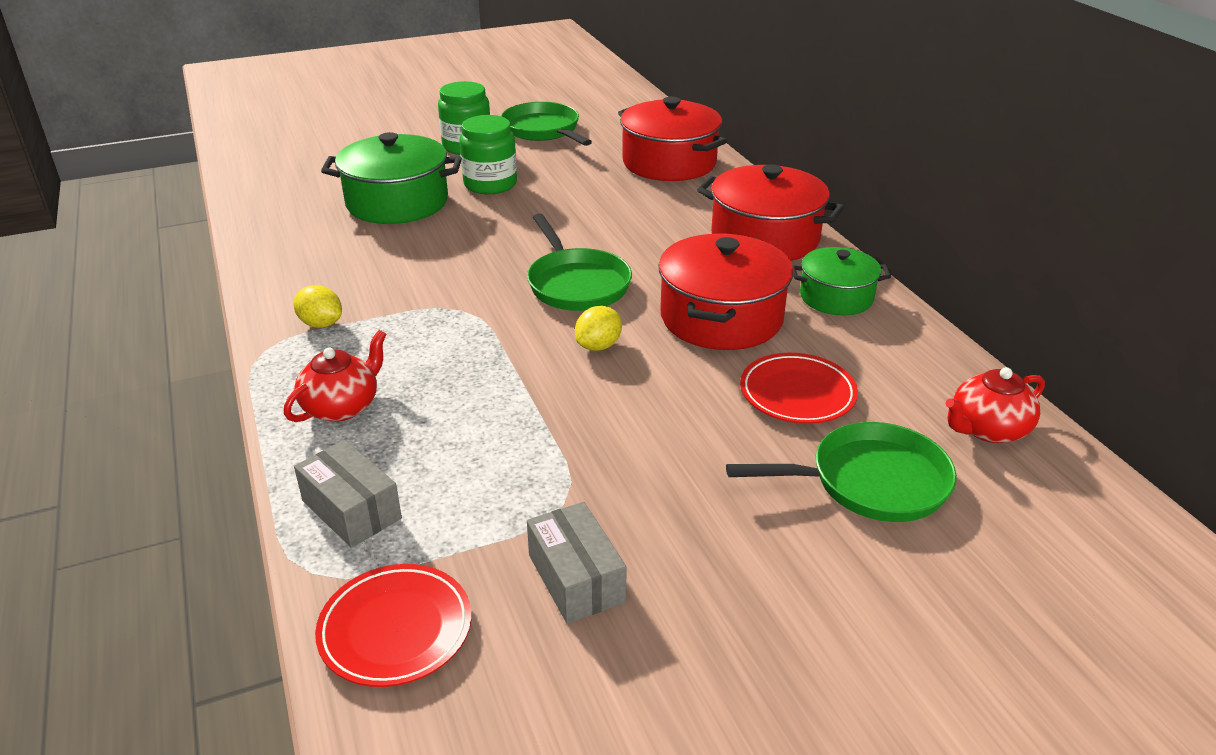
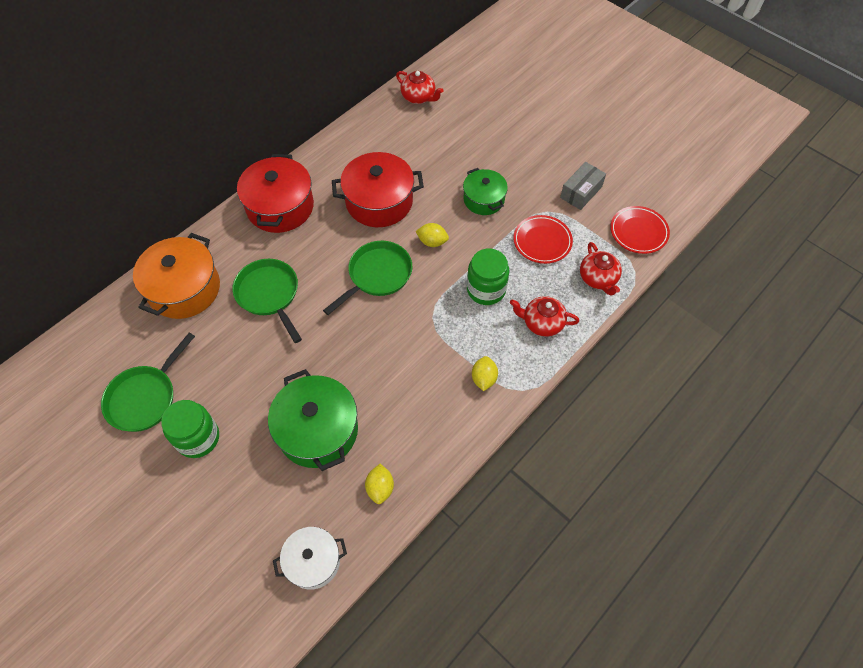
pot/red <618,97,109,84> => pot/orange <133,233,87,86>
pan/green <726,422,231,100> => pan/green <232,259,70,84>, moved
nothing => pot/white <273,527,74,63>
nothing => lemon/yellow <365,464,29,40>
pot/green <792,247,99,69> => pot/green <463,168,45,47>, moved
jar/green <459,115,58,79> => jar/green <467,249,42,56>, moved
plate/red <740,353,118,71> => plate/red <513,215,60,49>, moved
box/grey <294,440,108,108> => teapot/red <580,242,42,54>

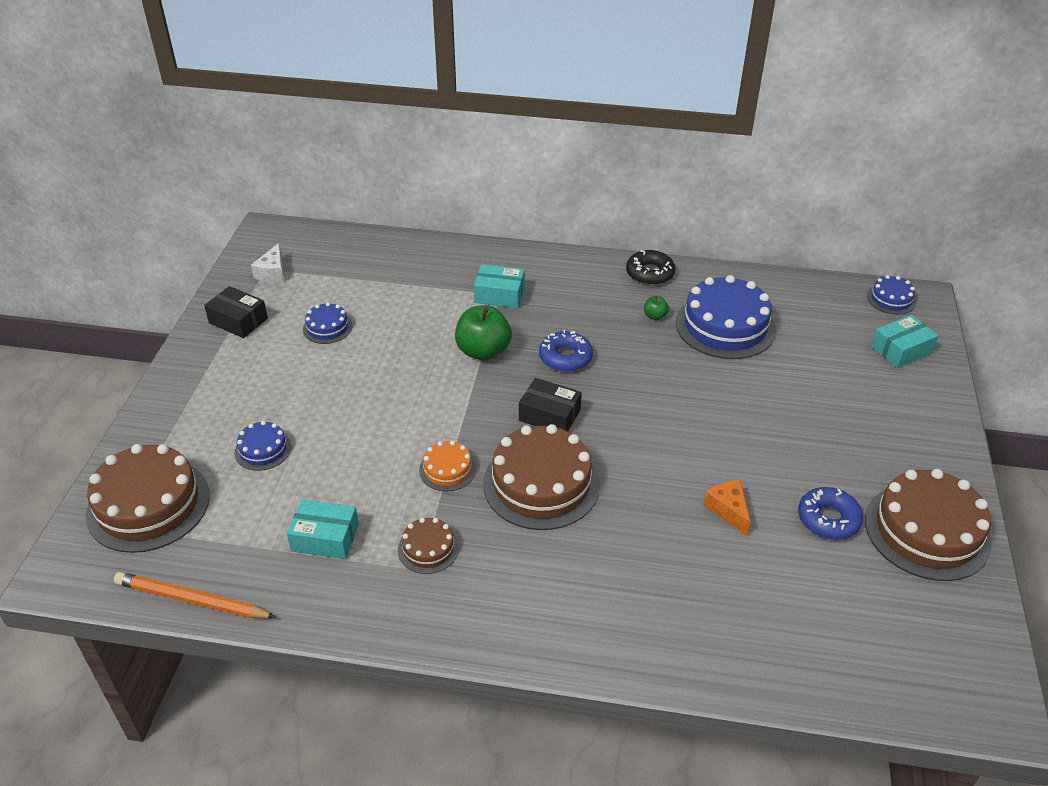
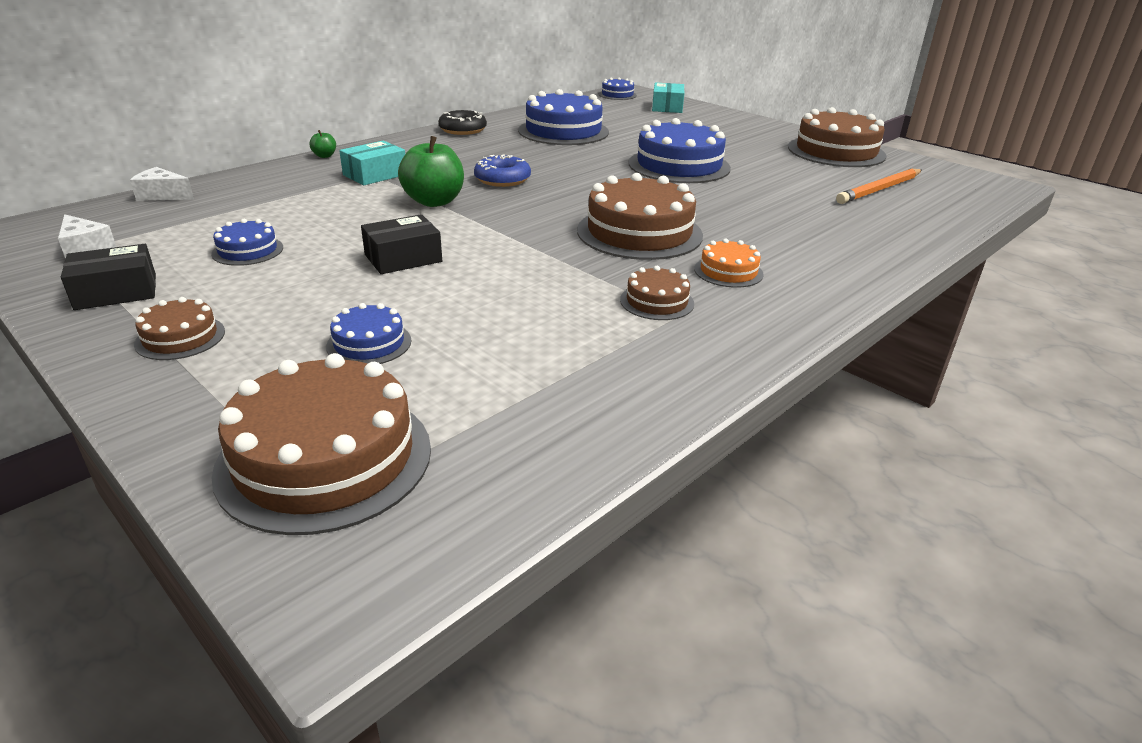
nothing => cheese/white <130,167,64,34>
nothing => cake/brown <134,297,91,63>
apple/green <644,296,25,24> => apple/green <309,130,27,28>, moved
box/black <519,378,63,53> => box/black <361,214,81,60>, moved
nothing => cake/blue <629,118,102,65>
cake/orange <419,441,57,50> => cake/orange <694,239,70,49>, moved
pencil/orange <114,572,162,46> => pencil/orange <836,168,86,36>, moved
box/turquoise <287,499,72,60> => nothing
cheese/orange <703,480,47,56> => nothing
donut/blue <798,487,65,53> => nothing

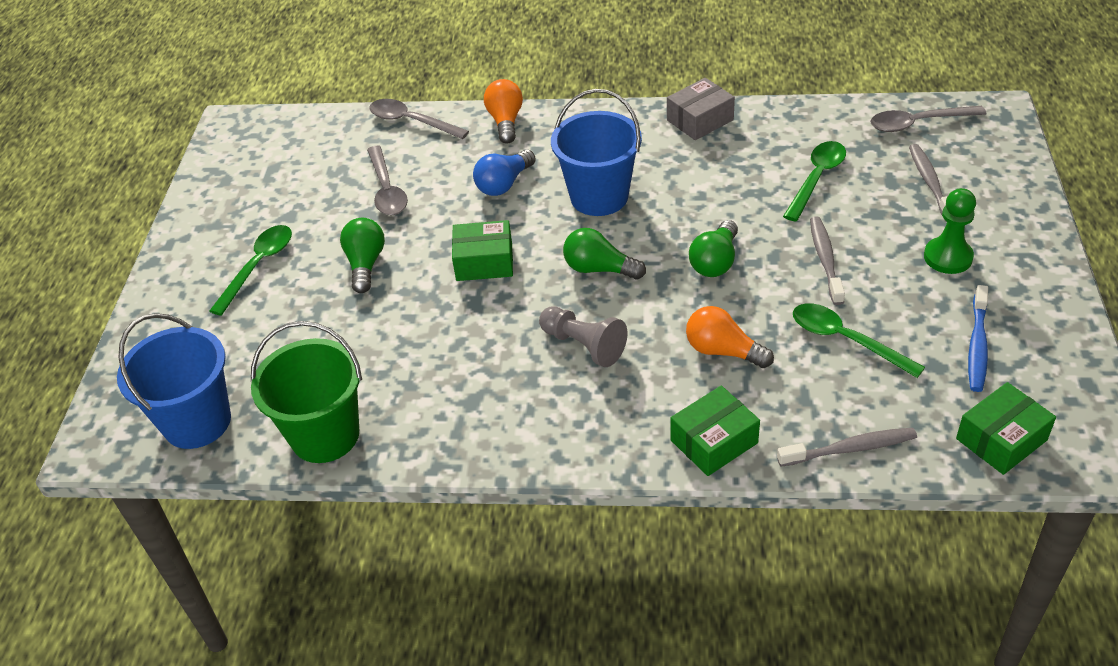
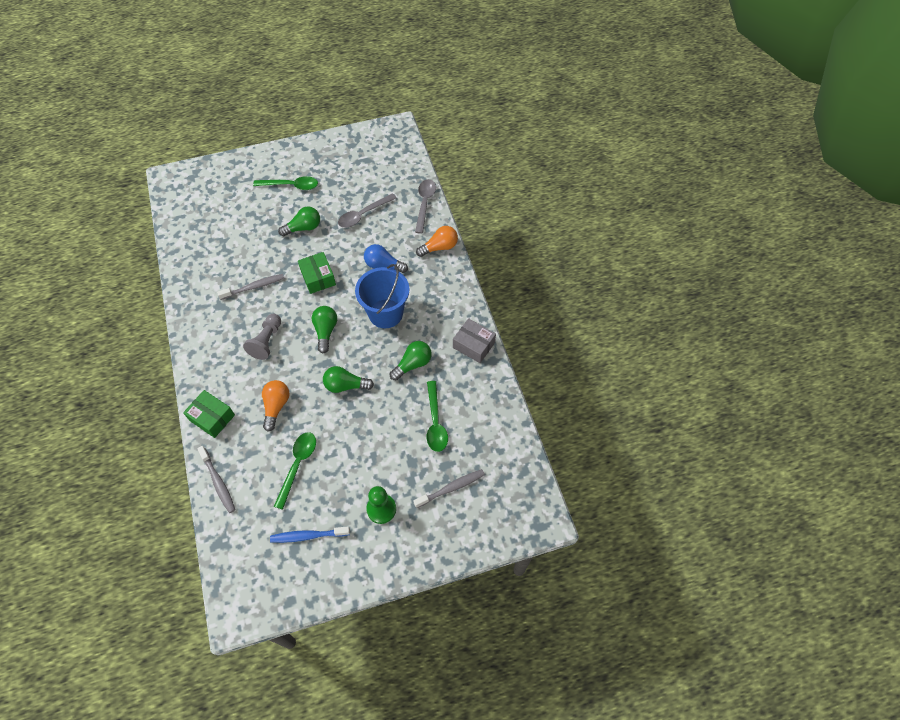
toothbrush/grey <810,216,35,89> => toothbrush/grey <217,274,67,26>, moved
nothing => light bulb/green <390,341,42,39>
spoon/green <783,141,63,80> => spoon/green <427,381,21,71>, 75 degrees clockwise
bucket/blue <117,313,114,136> => nothing
bucket/green <251,321,111,142> => nothing
spoon/grey <870,106,116,26> => nothing
box/green <956,382,100,93> => nothing

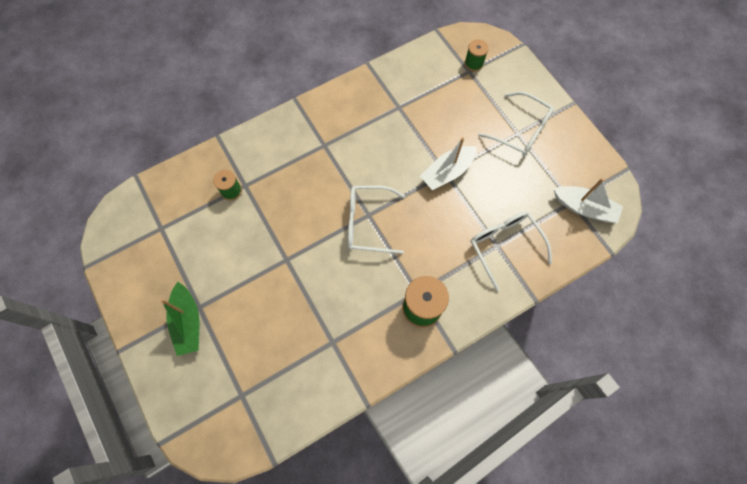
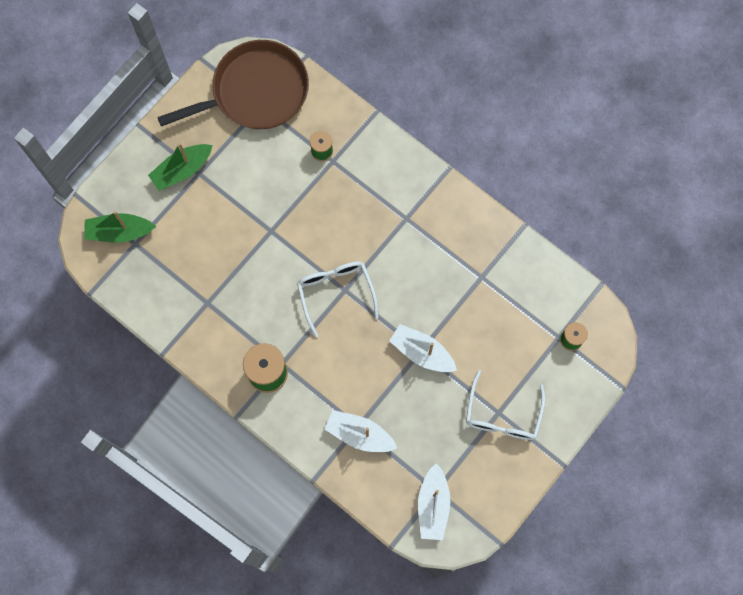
nothing => boat/green <84,211,72,32>
nothing => pan/brown <157,40,152,89>
glasses/white <471,211,81,80> => boat/white <324,410,73,42>

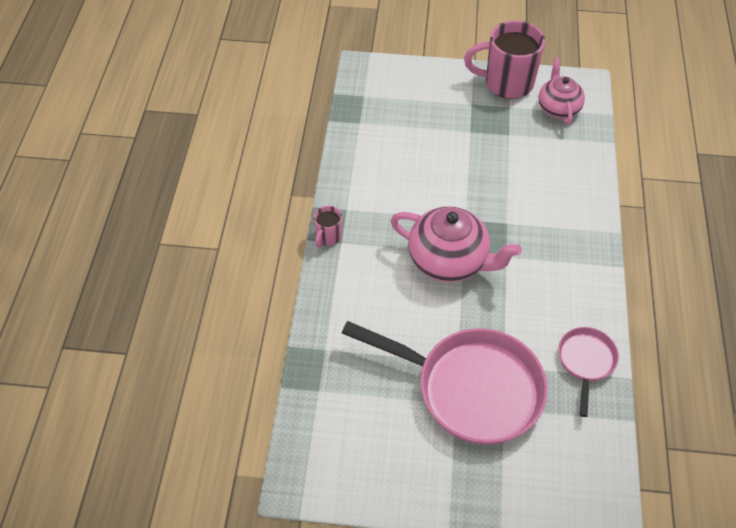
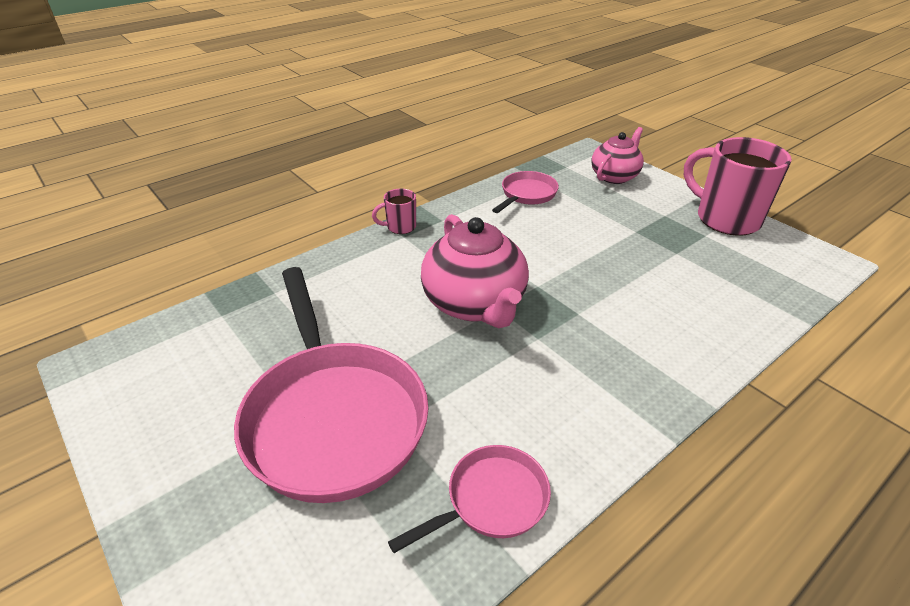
nothing => pan/pink <492,171,67,42>
teapot/pink <538,58,47,67> => teapot/pink <591,127,53,57>, moved

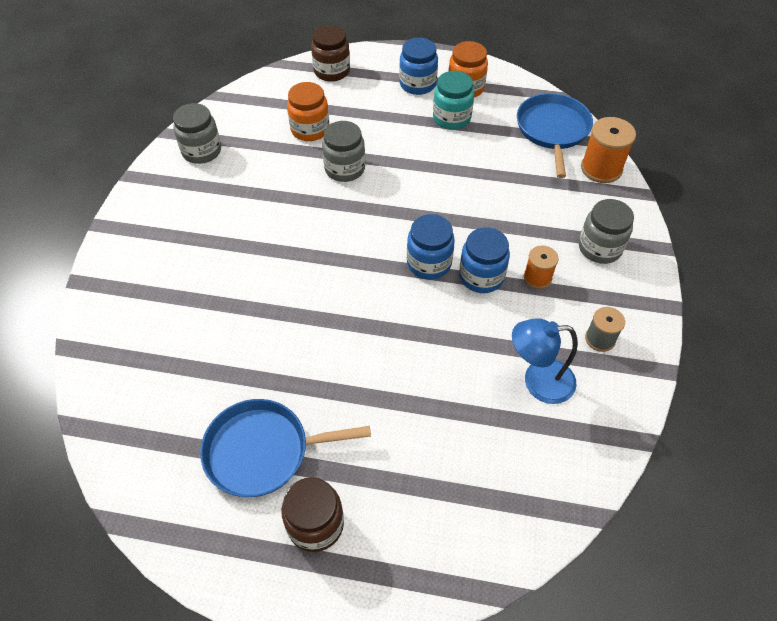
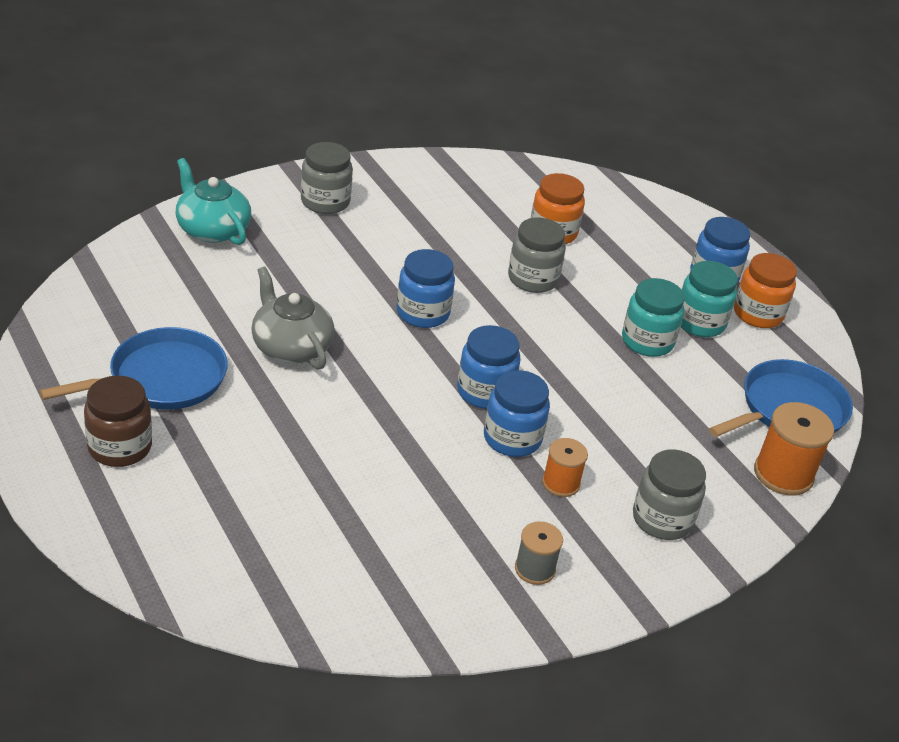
pan/blue <200,399,171,98> => pan/blue <40,327,188,83>, 105 degrees clockwise
nothing => teapot/turquoise <175,158,76,87>
nothing => teapot/grey <251,267,83,102>
jar/grey <173,103,48,61> => jar/grey <301,142,52,72>, moved
nothing => jar/blue <396,249,59,79>
nothing => jar/turquoise <622,278,63,79>
jar/brown <311,25,39,57> => nothing
lamp/blue <512,318,66,86> => nothing

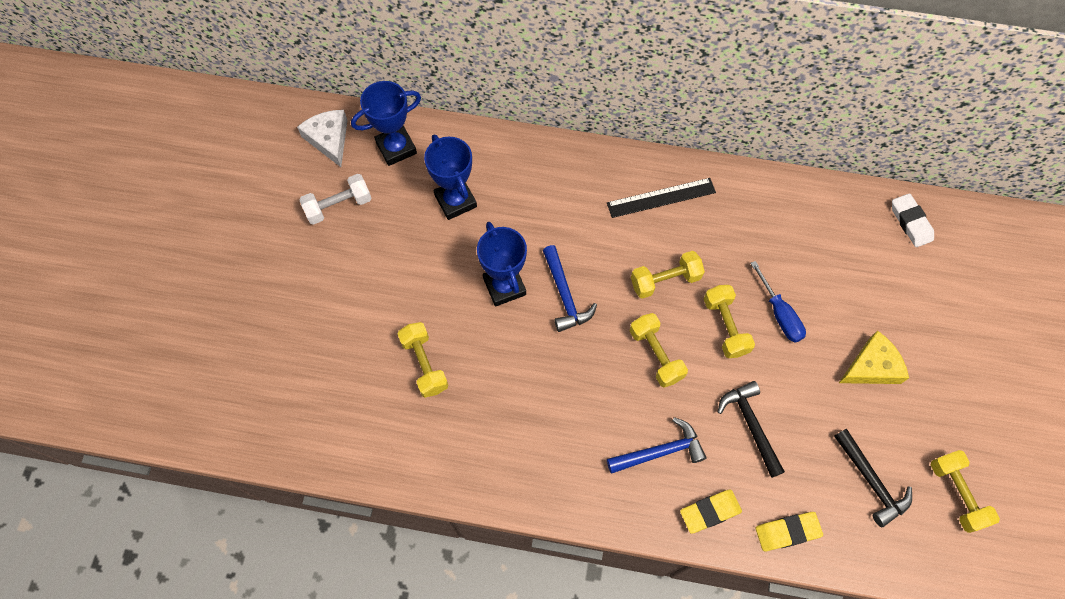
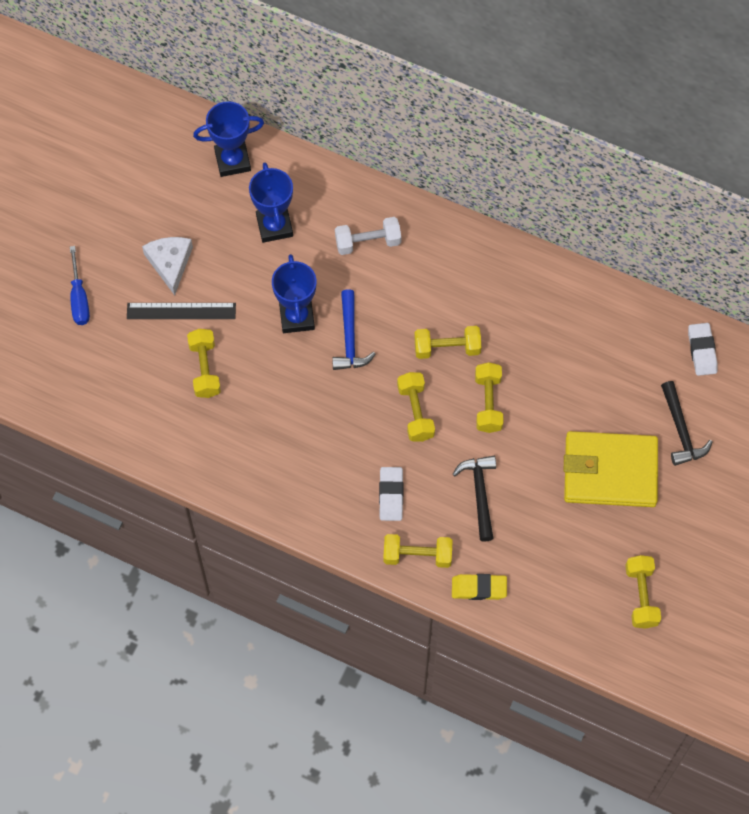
screwdriver/blue <750,261,56,82> => screwdriver/blue <70,246,20,79>, moved
ruler/black <607,178,109,40> => ruler/black <127,303,109,16>, moved
cheese/white <297,110,51,57> => cheese/white <142,237,51,58>, moved
dumbbell/white <299,174,72,51> => dumbbell/white <335,217,66,38>, moved
hammer/blue <607,417,100,57> => eraser/white <379,467,25,54>
eraser/yellow <680,489,62,45> => dumbbell/yellow <383,534,69,34>
cheese/yellow <839,331,70,53> => wallet/yellow <564,431,94,76>
hammer/black <834,428,78,99> => hammer/black <661,381,52,85>, moved

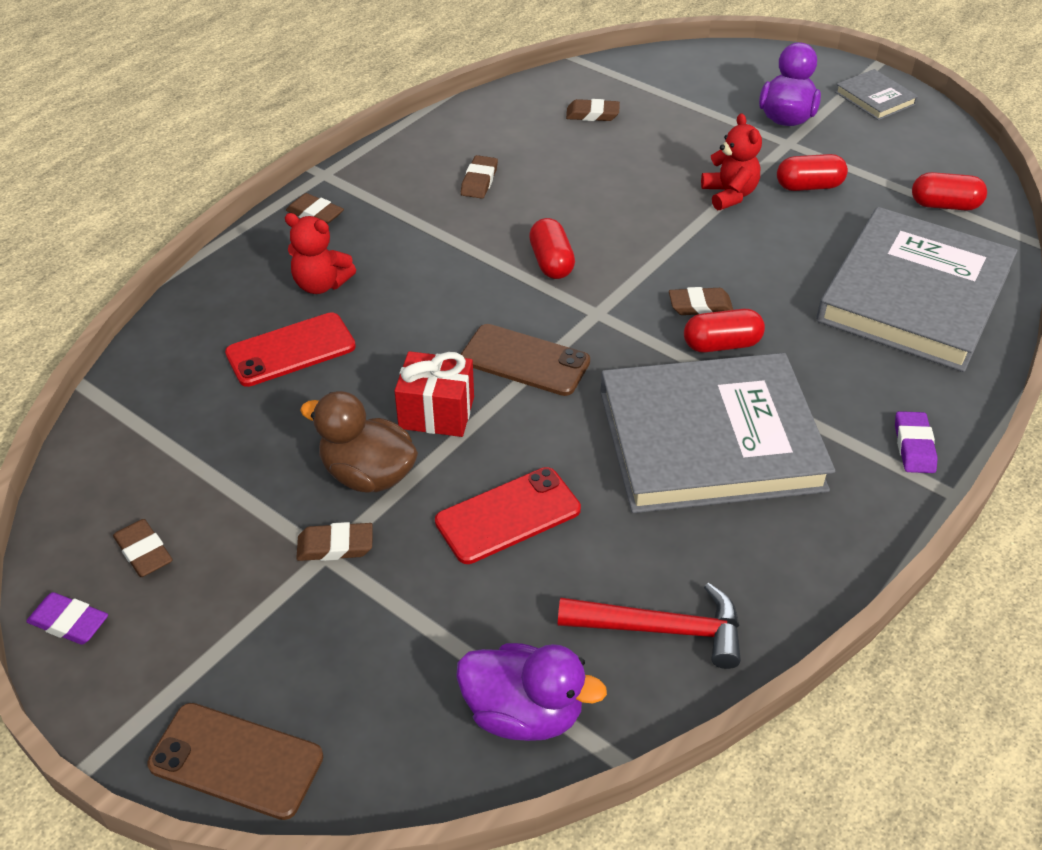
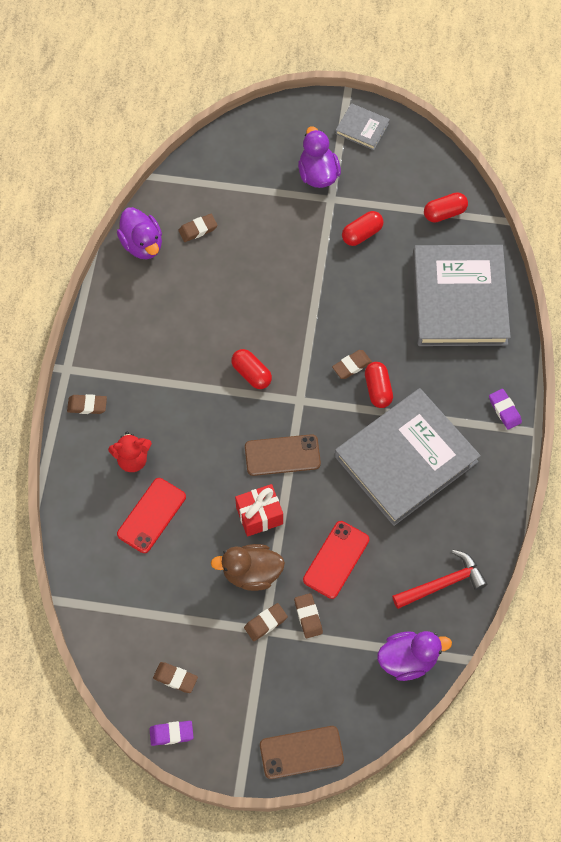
nothing => duck/purple <117,207,45,52>
eraser/brown <461,155,37,44> => eraser/brown <294,593,29,45>, moved
capsule/red <684,309,81,44> => capsule/red <365,362,28,46>, 60 degrees counterclockwise
teddy bear/red <701,113,61,97> => nothing

